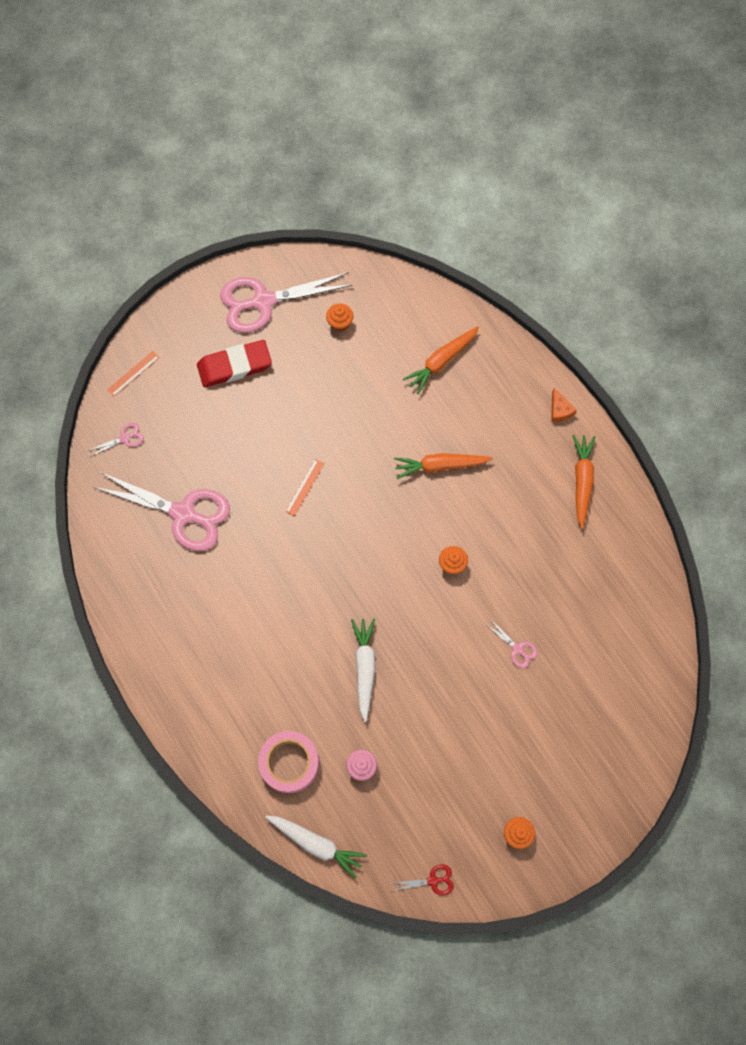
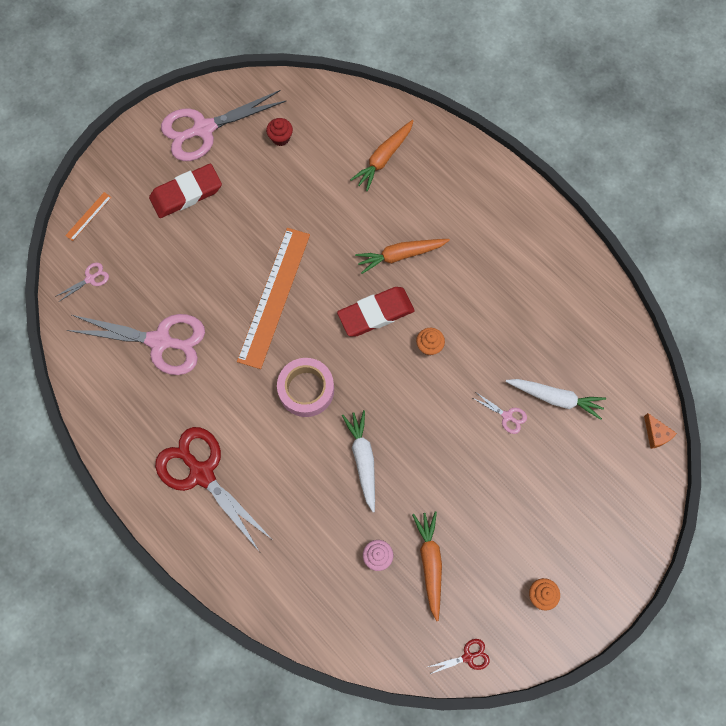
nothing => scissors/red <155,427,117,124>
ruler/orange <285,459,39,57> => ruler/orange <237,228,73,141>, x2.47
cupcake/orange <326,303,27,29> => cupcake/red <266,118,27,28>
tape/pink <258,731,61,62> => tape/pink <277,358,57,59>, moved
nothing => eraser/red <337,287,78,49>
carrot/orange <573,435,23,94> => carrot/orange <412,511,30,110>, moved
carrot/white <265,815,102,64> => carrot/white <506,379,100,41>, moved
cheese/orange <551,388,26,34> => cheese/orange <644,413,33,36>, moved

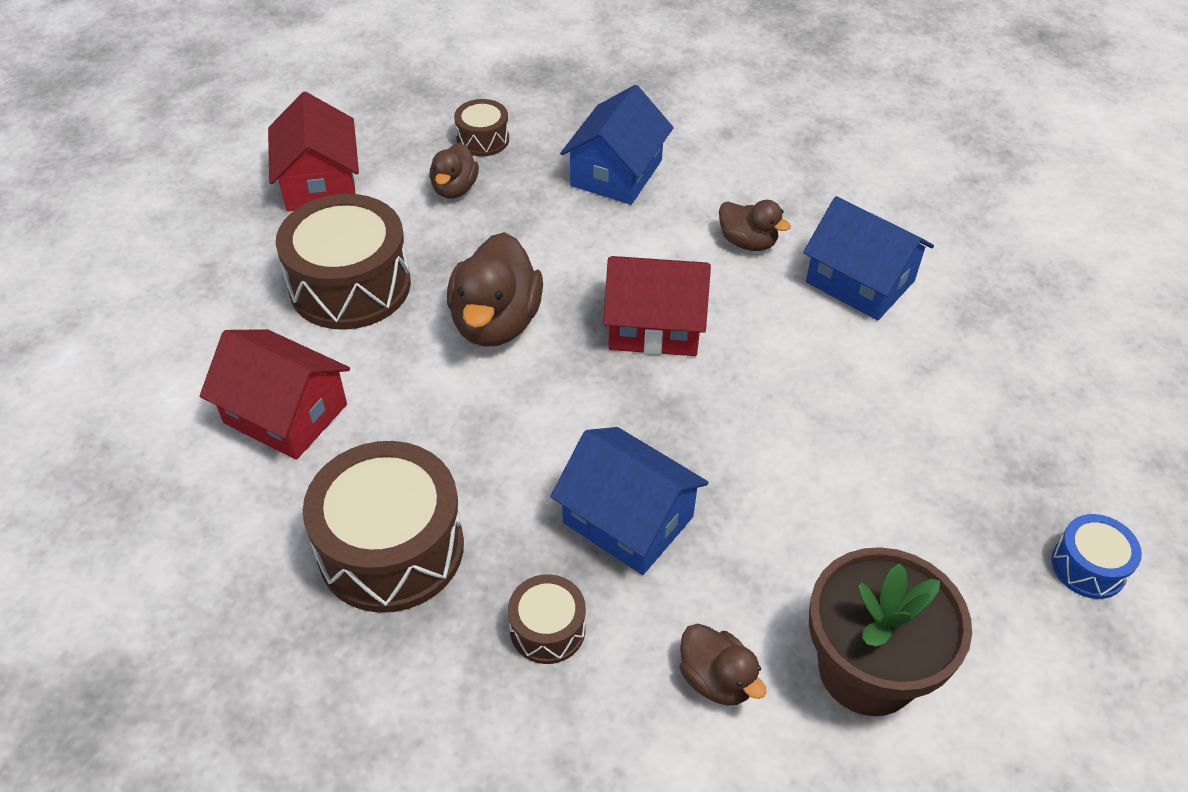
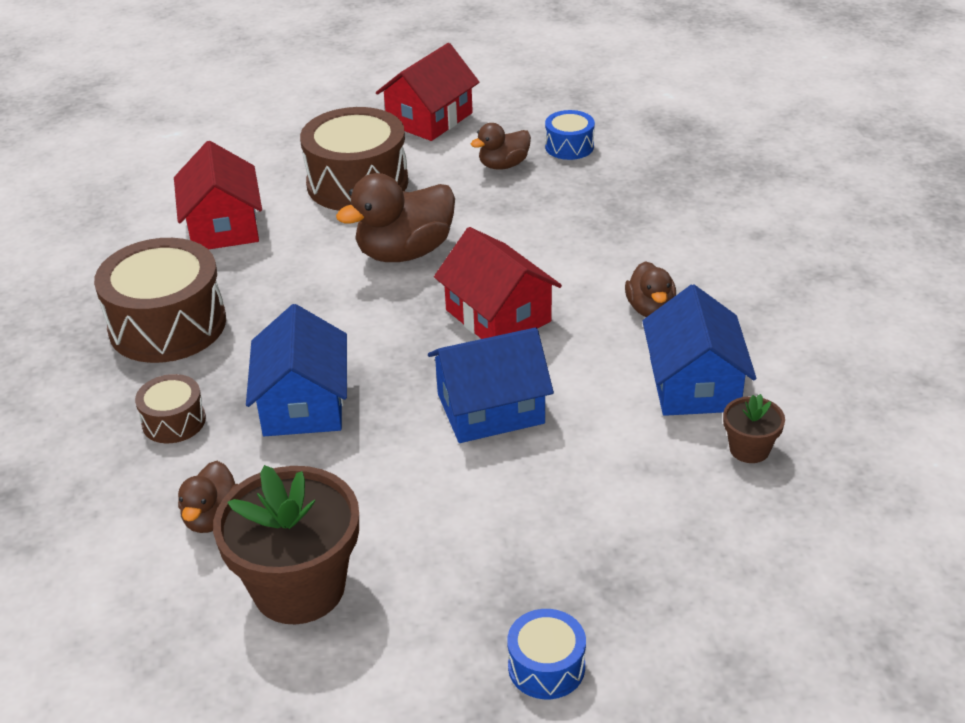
house/blue <560,85,114,120> => house/blue <428,327,126,116>, moved
drum/brown <454,99,55,57> => drum/blue <545,110,50,50>
nothing => flower pot/brown <723,394,62,69>

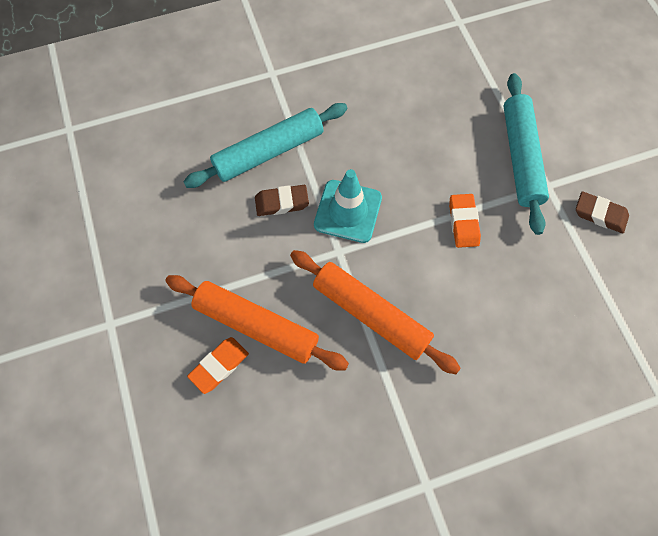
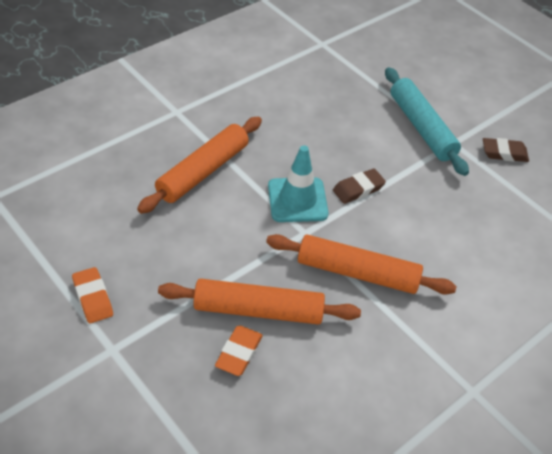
eraser/orange <449,194,32,54> => eraser/orange <72,267,41,56>, moved
rolling pin/turquoise <183,103,164,85> => rolling pin/orange <137,117,125,97>
eraser/brown <255,185,54,31> => eraser/brown <333,169,53,35>, moved

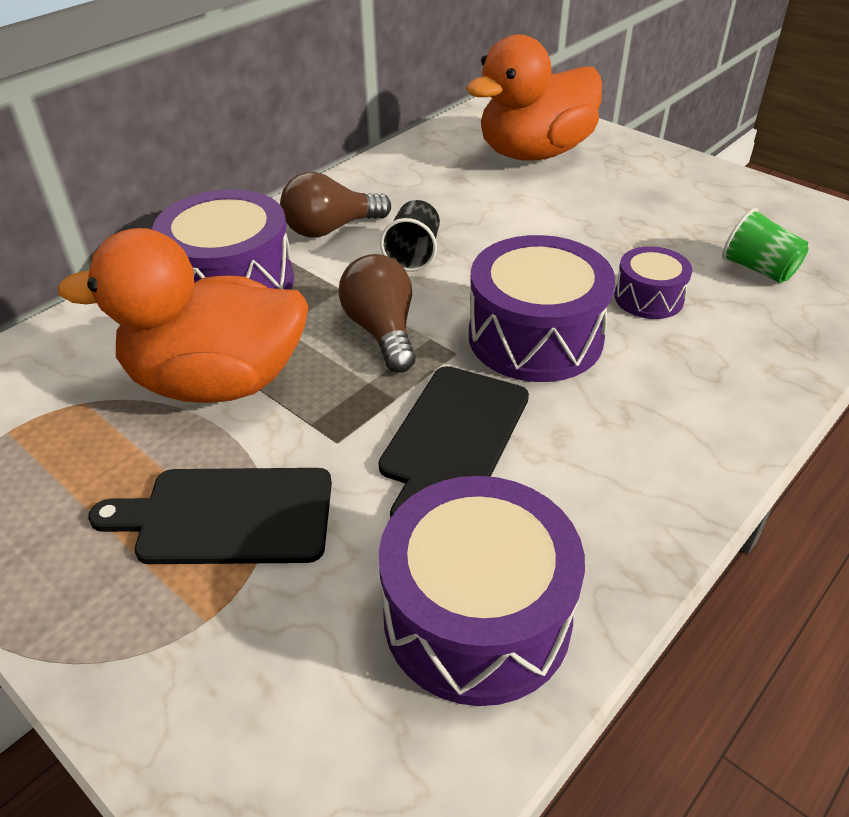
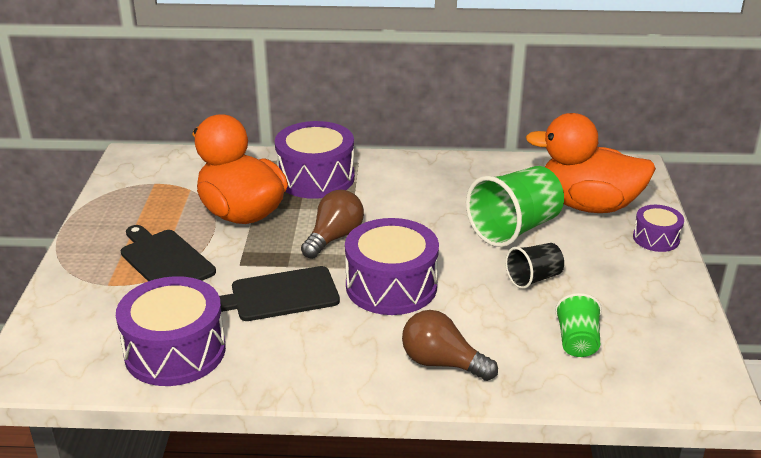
light bulb/brown <280,172,111,66> => light bulb/brown <402,310,96,71>, moved
nothing => cup/green <466,166,98,81>
cup/black <380,200,60,72> => cup/black <505,243,59,46>, moved
drum/purple <614,246,78,73> => drum/purple <633,205,51,47>, moved

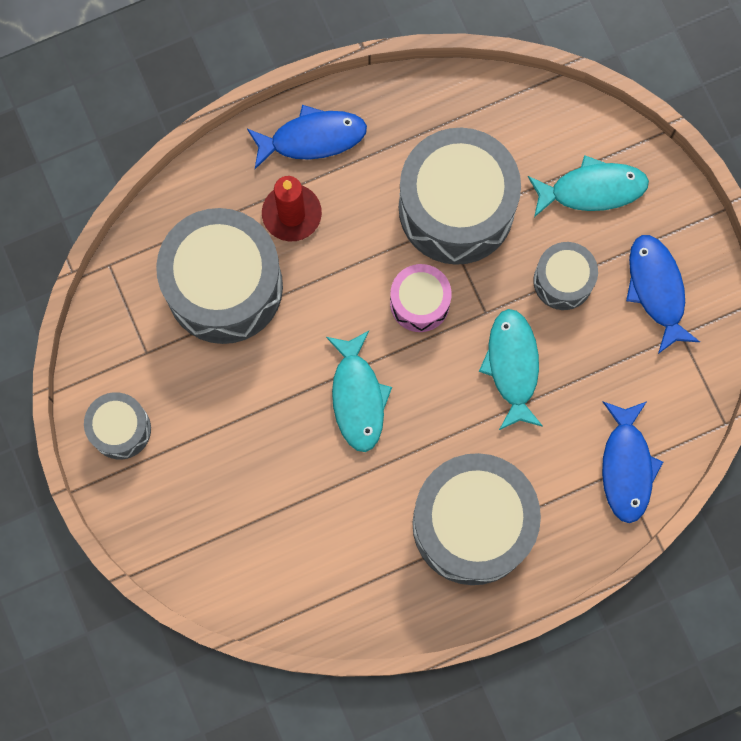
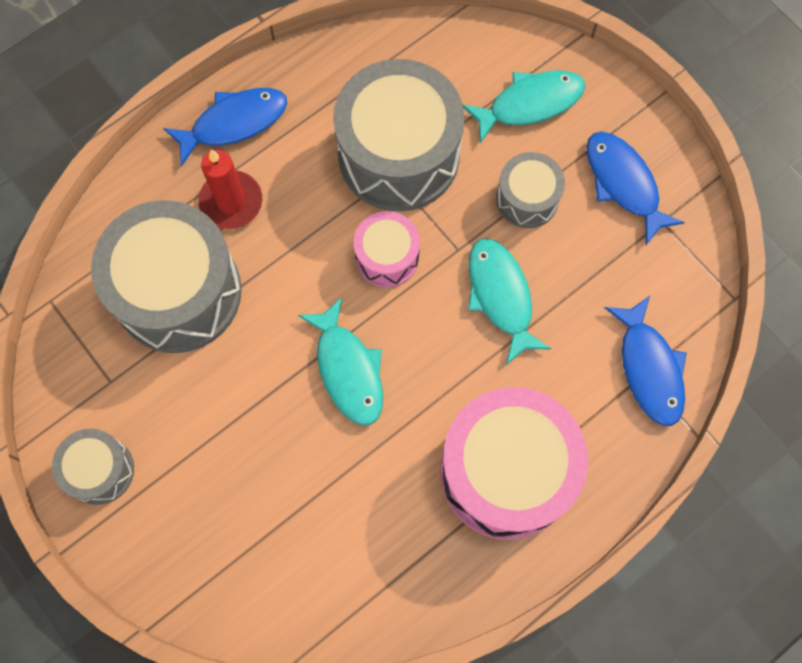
drum/grey <412,453,129,132> => drum/pink <440,387,148,153>

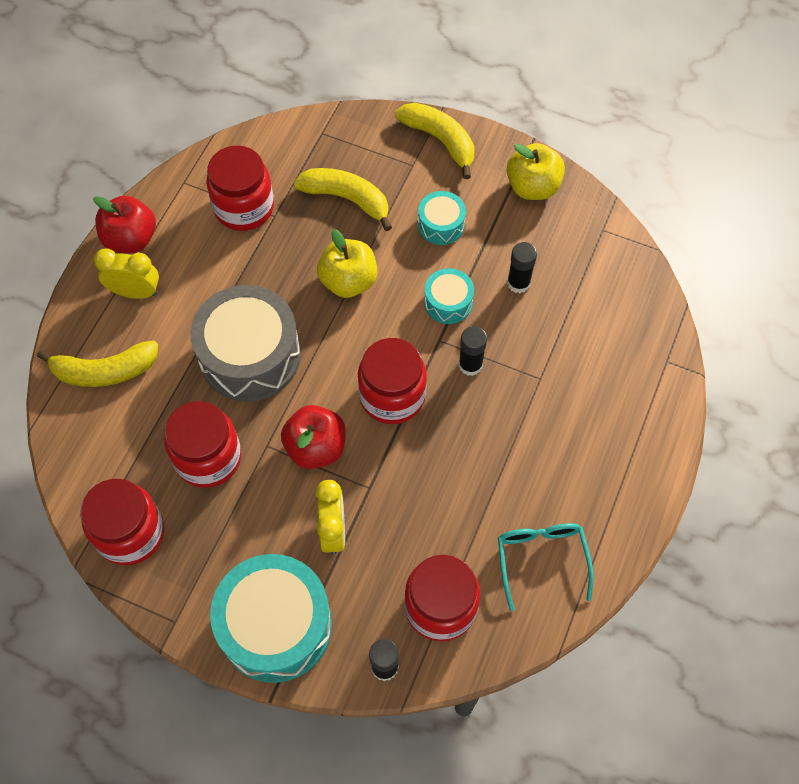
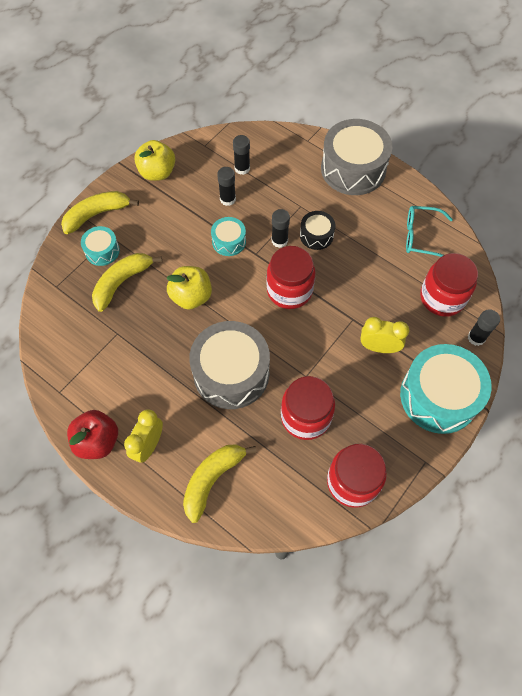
drum/turquoise <418,191,48,54> => drum/turquoise <81,226,39,40>, moved
banana/yellow <37,340,122,47> => banana/yellow <183,444,74,79>, 150 degrees counterclockwise
nothing => glue stick/black <233,135,17,40>
nothing => drum/black <300,211,35,39>
nothing => drum/grey <321,119,71,76>
jar/red <206,146,68,85> => nothing
apple/red <281,405,65,64> => nothing

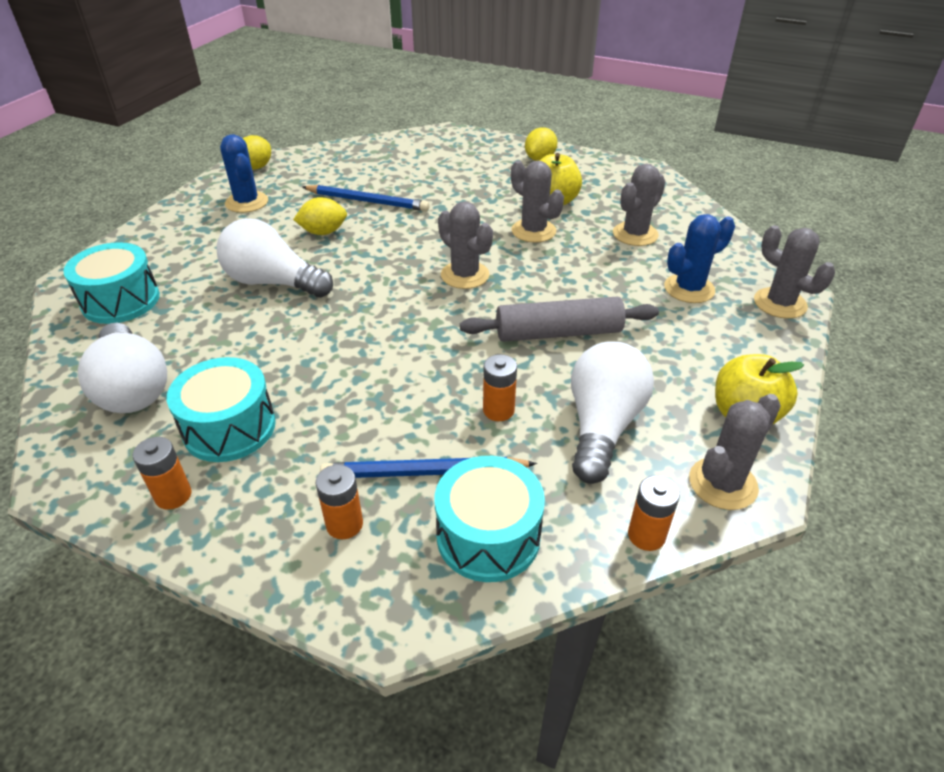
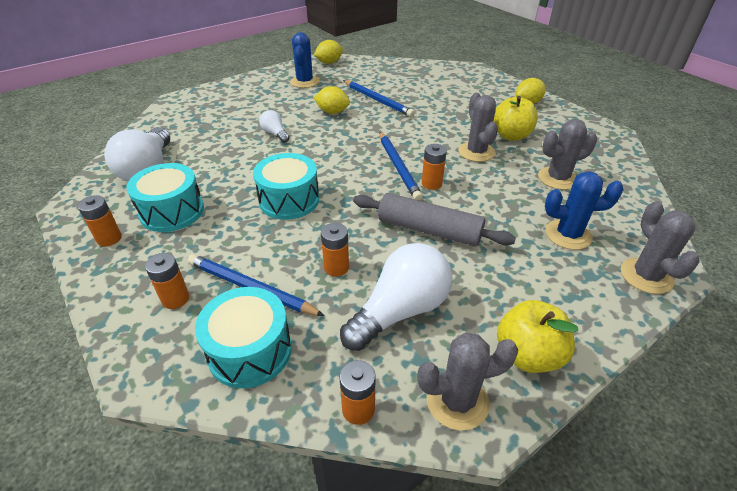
drum/turquoise <63,242,97,82> => drum/turquoise <253,153,66,67>, moved
light bulb/white <217,218,116,80> => light bulb/white <259,110,31,33>, x0.50
cactus/grey <438,201,55,88> => pencil/blue <380,132,43,69>
nothing => battery/orange <422,144,25,46>

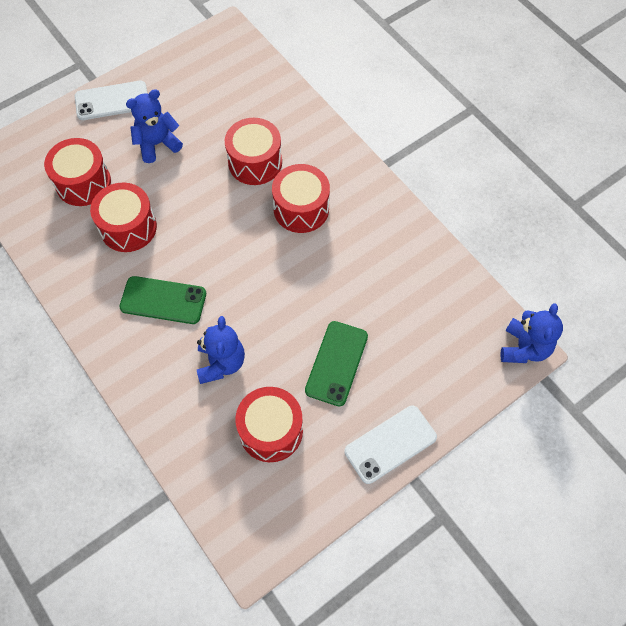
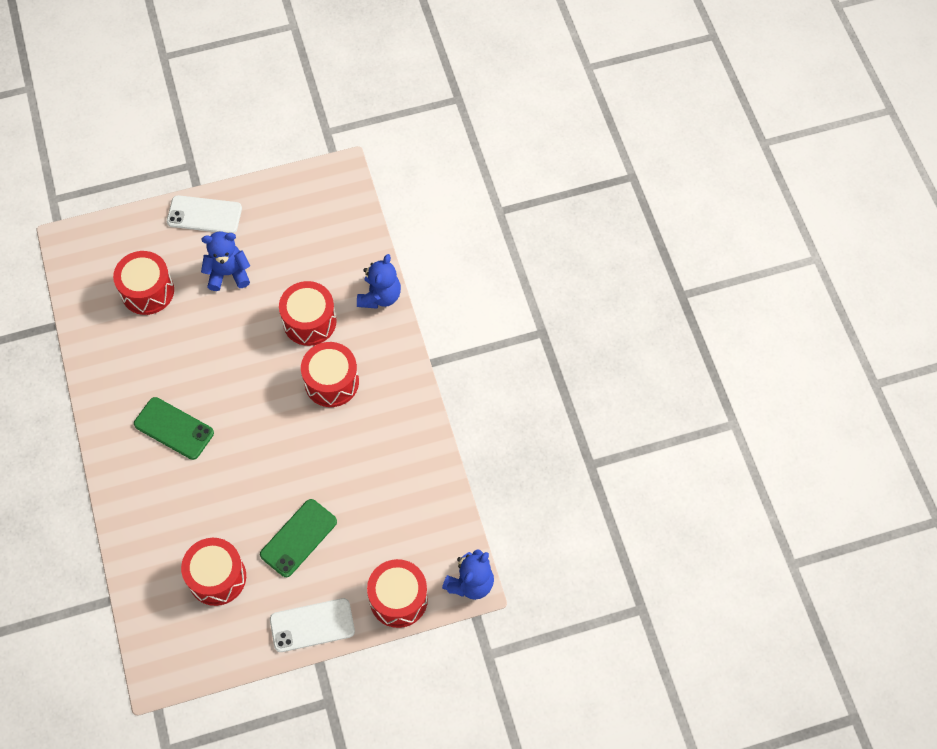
teddy bear/blue <197,316,48,68> => teddy bear/blue <357,254,44,55>, moved
drum/red <90,183,67,69> => drum/red <367,559,61,69>, moved

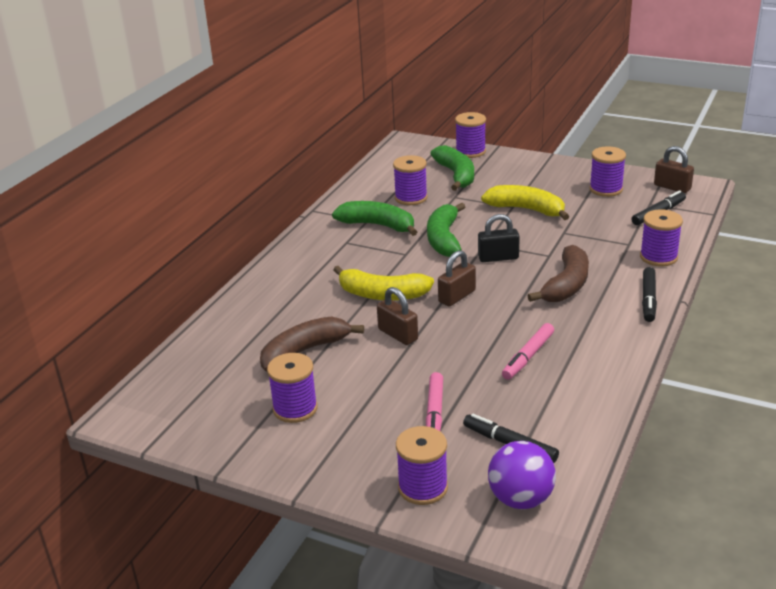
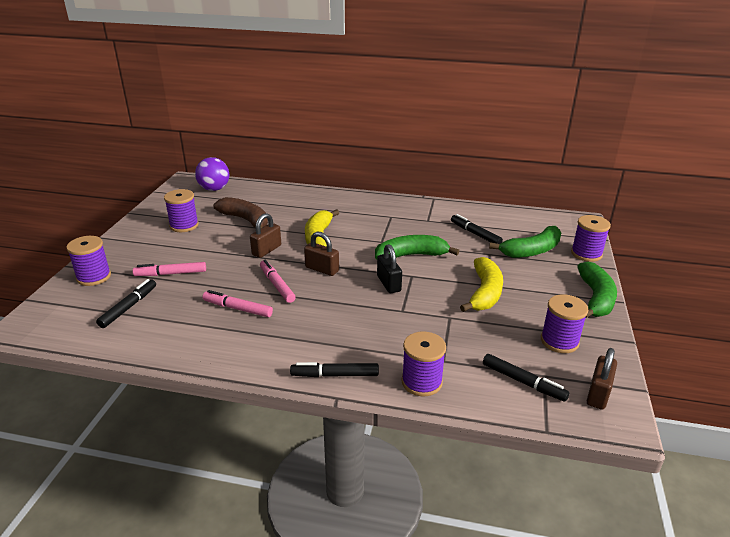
ball/purple <488,441,68,68> => ball/purple <195,157,34,34>, moved
nothing => marker/pink <260,260,36,43>
spool/purple <393,155,34,50> => marker/black <451,214,52,30>
banana/green <332,201,85,35> => banana/green <577,262,40,57>, moved
banana/brown <528,245,61,57> => nothing

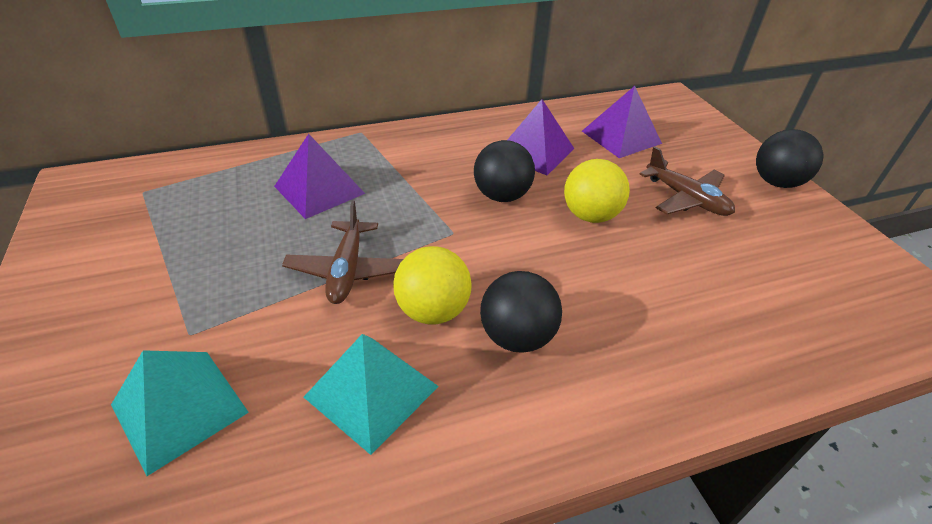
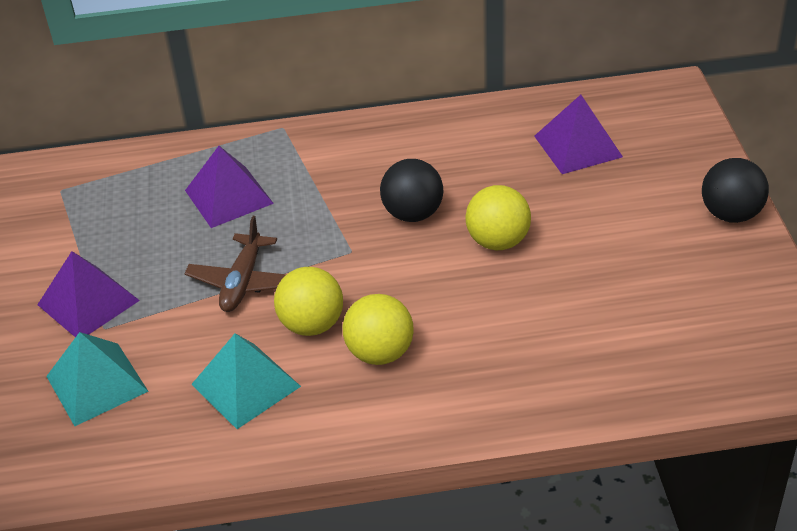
pyramid/purple <508,99,66,76> => pyramid/purple <37,251,103,86>, moved
ball/black <480,271,82,82> => ball/yellow <343,294,71,71>
plane/brown <639,146,96,70> => nothing

